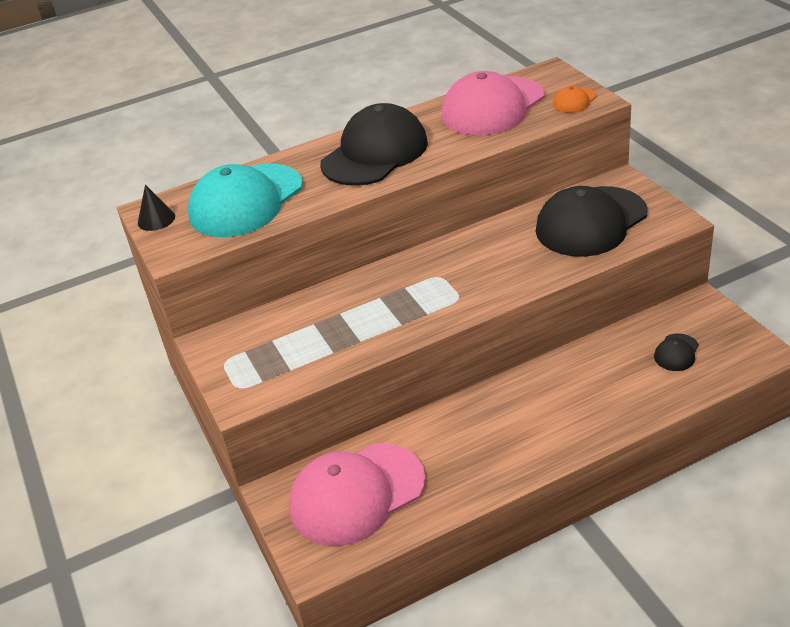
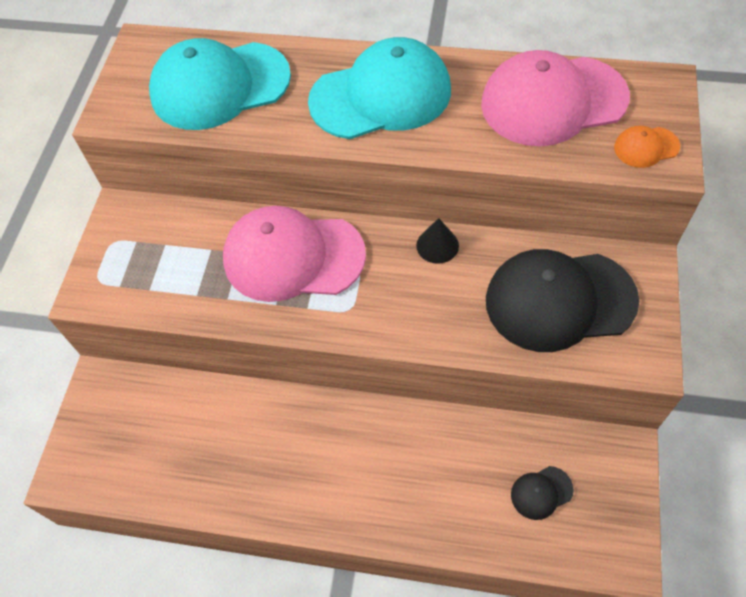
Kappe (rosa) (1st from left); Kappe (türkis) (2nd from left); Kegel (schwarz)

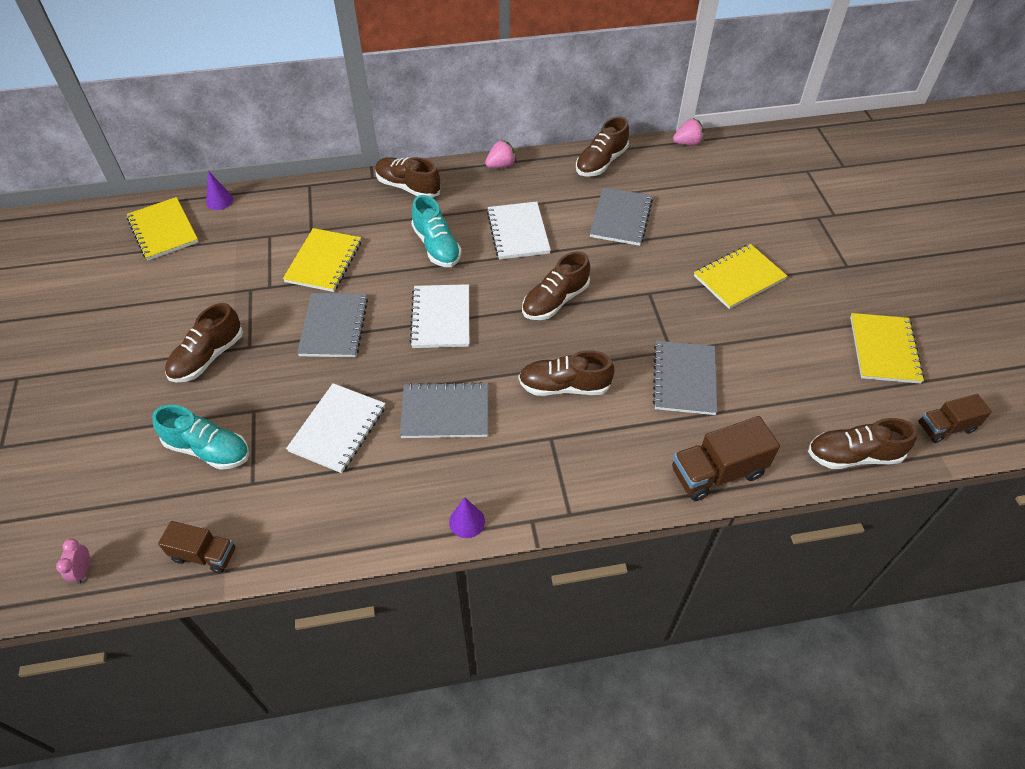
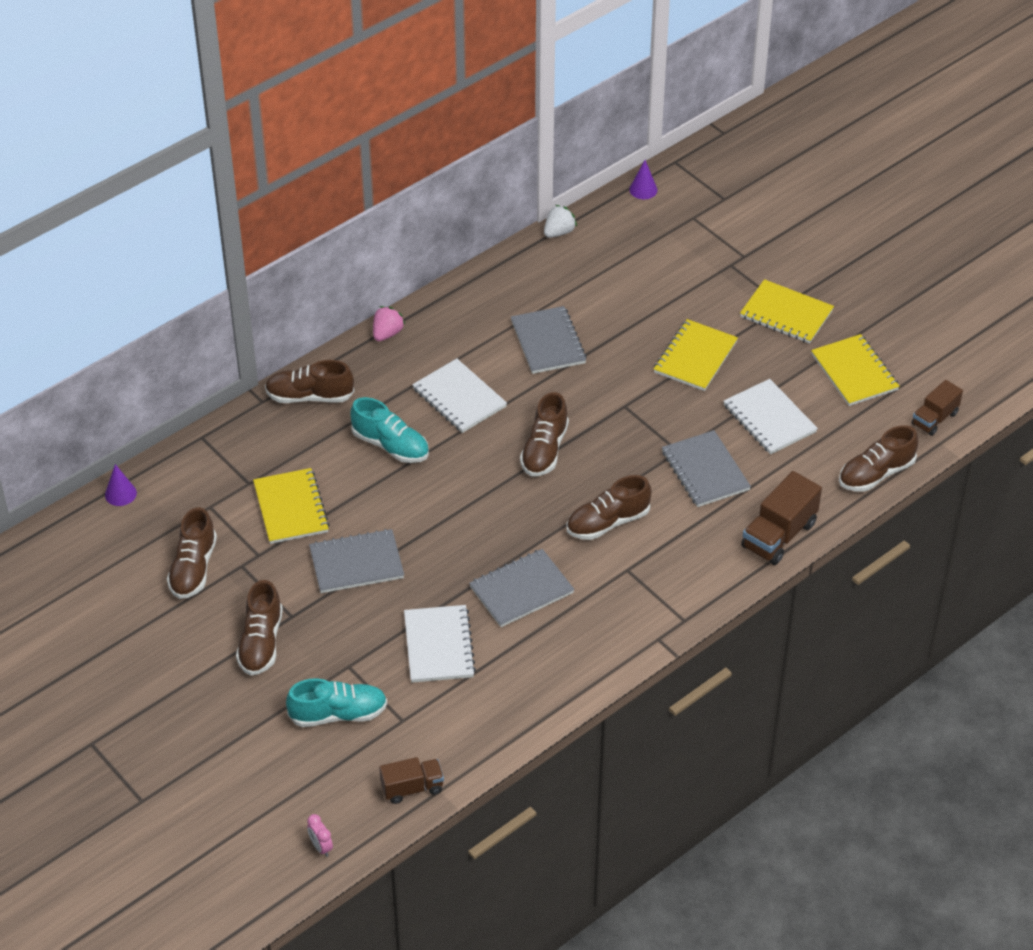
Schuh (braun) (1st from left); Notizbuch (grau) (1st from left); Erdbeere (weiß); Kegel (lila) (2nd from left); Notizbuch (weiß) (3rd from left); Notizbuch (gelb) (3rd from left)

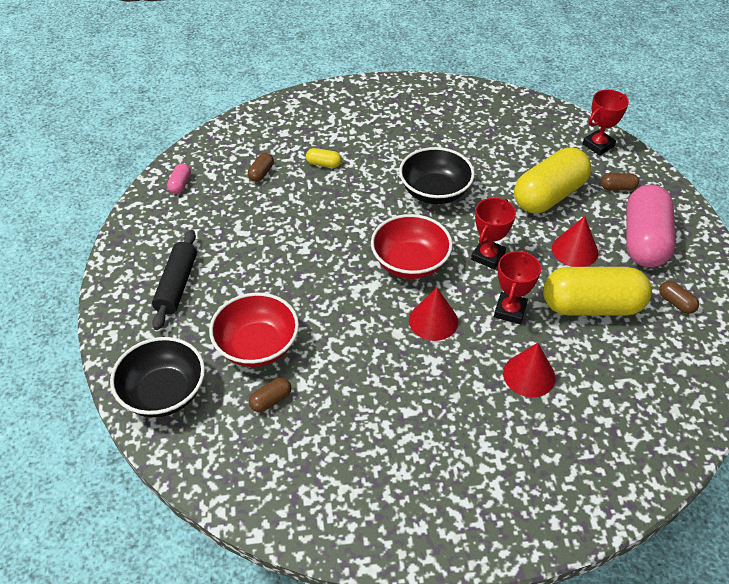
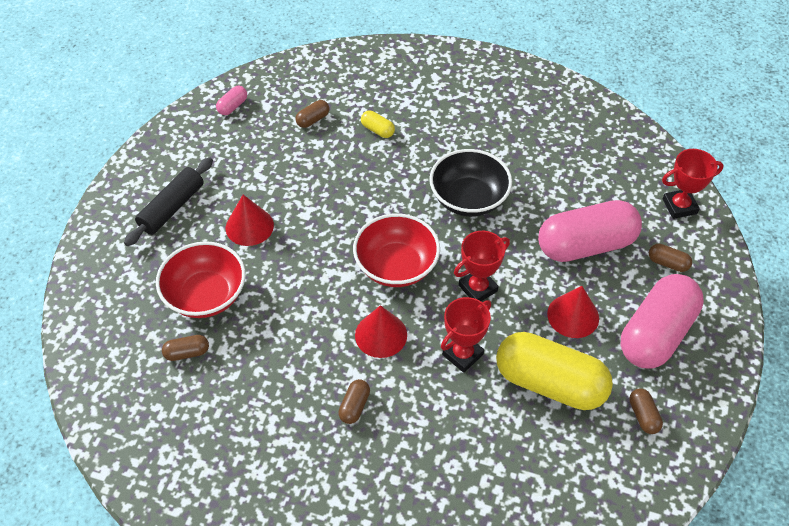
Kegel (rot) (1st from left); Kapsel (braun) (3rd from left); Kapsel (rosa) (2nd from left); Schüssel (schwarz) (1st from left in the first image)

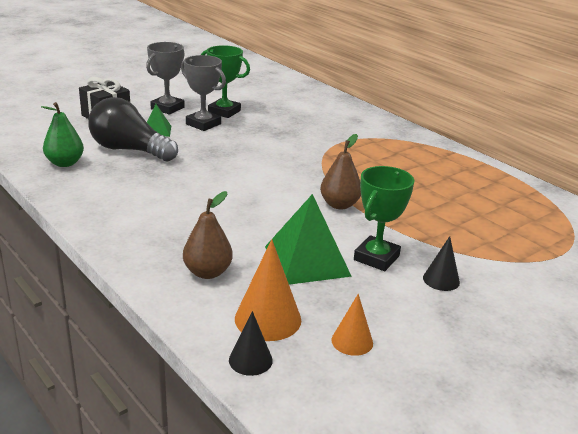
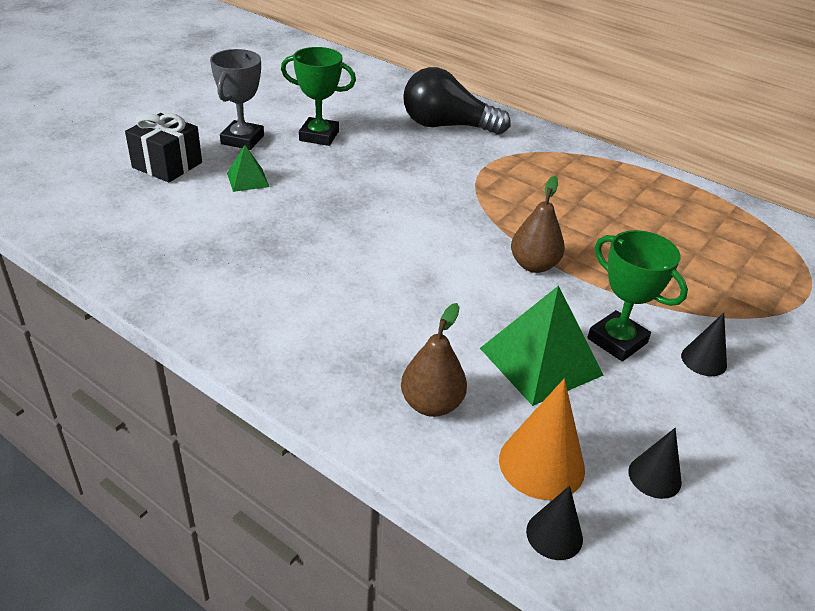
Glühbirne (schwarz); Pokal (grün) (2nd from left); Kegel (schwarz) (2nd from left); Birne (grün); Pokal (grau) (2nd from left in the first image)

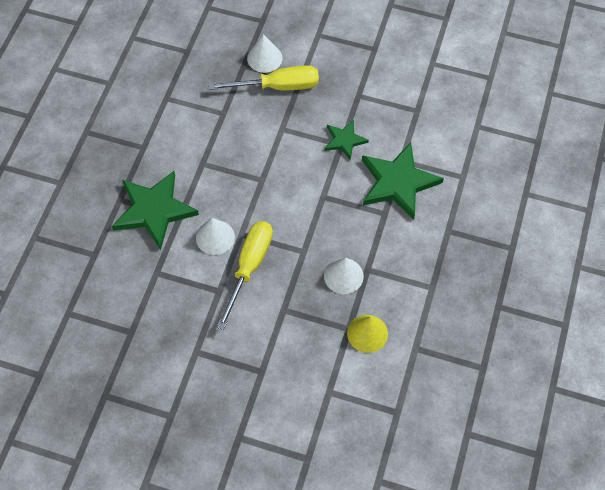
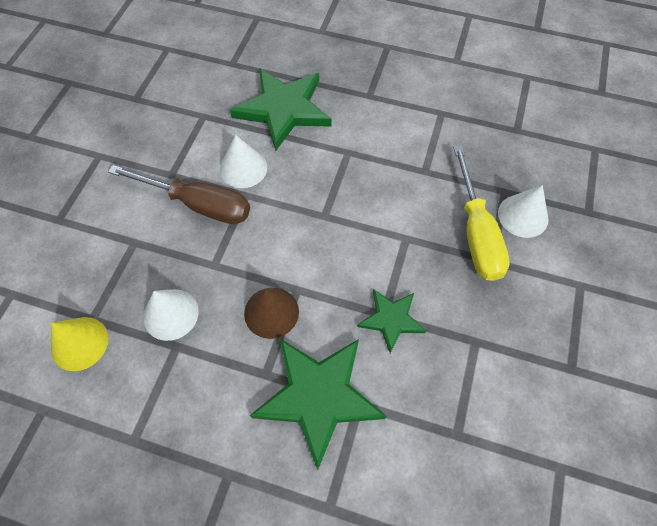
Schraubenzieher (braun); Kegel (braun)

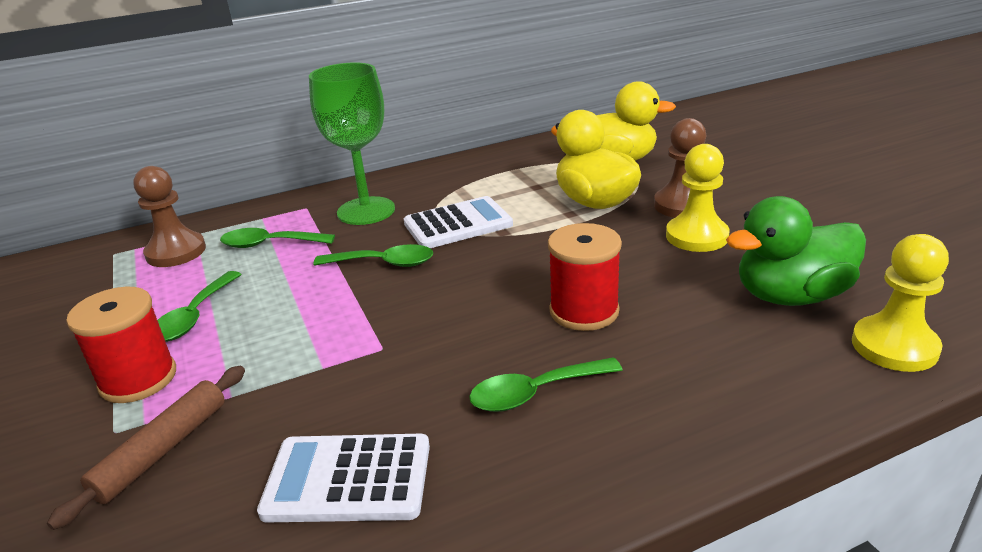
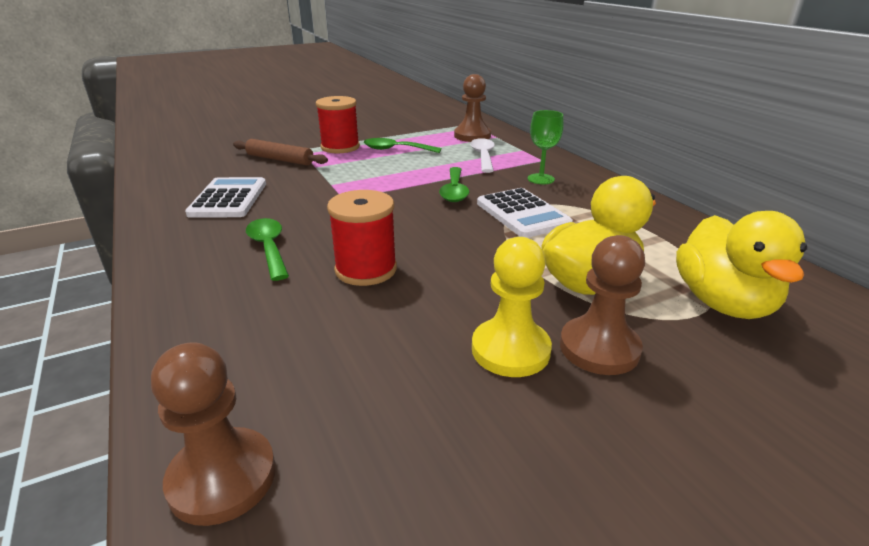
Bauer (braun) (1st from left); Löffel (weiß); Kelch (grün); Ente (grün)

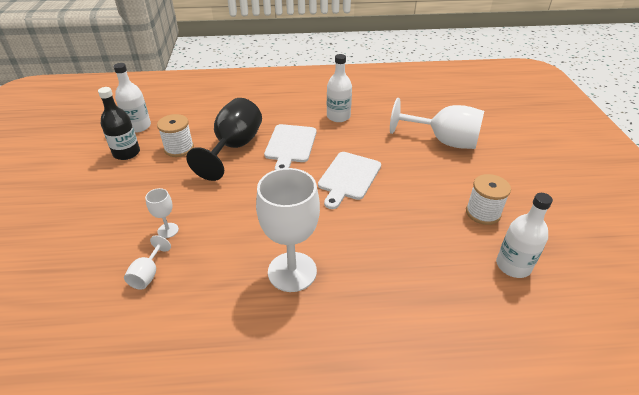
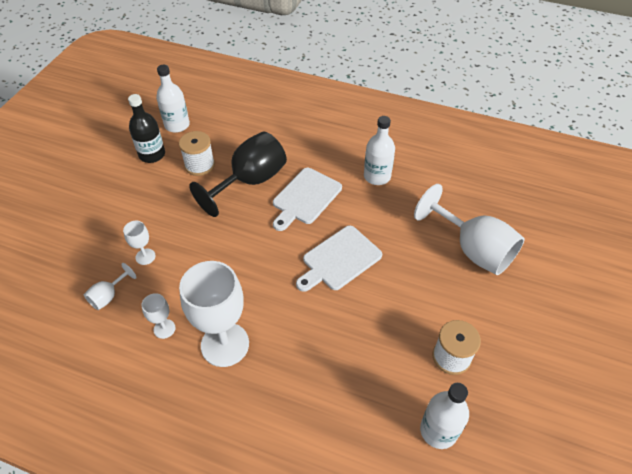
Kelch (weiß) (3rd from left)

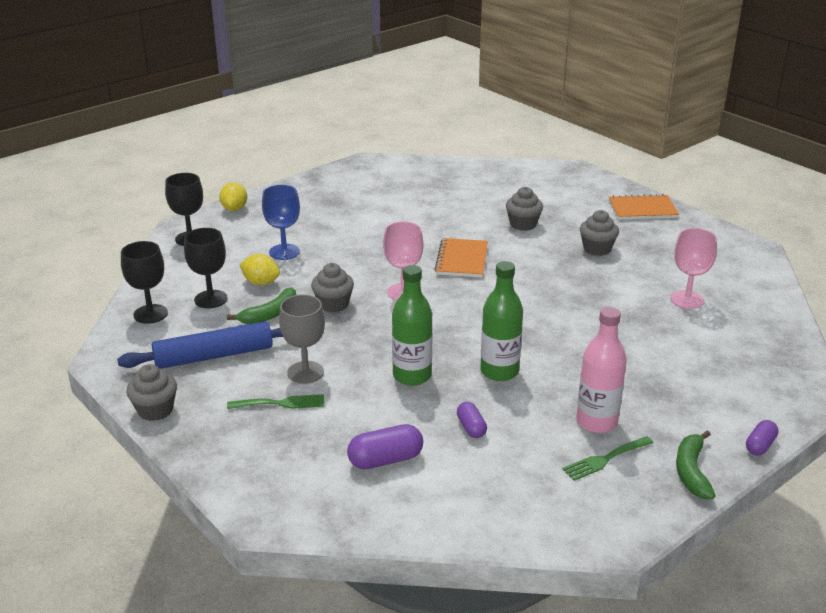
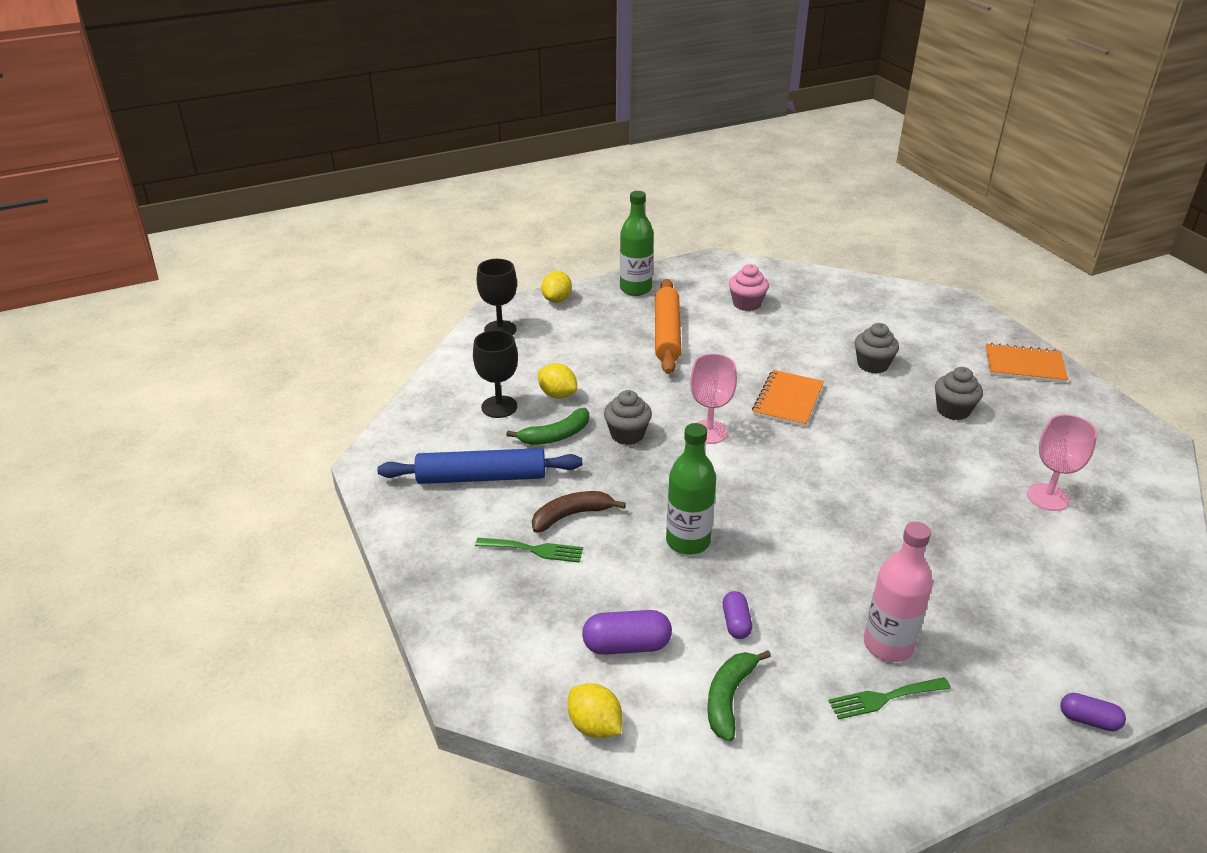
Banane (braun); Zitrone (gelb) (3rd from left); Flasche (grün) (1st from left); Nudelholz (orange); Banane (grün) (2nd from left); Muffin (rosa); Kapsel (lila) (3rd from left); Kelch (schwarz) (1st from left in the first image); Muffin (grau) (1st from left in the first image); Kelch (blau)

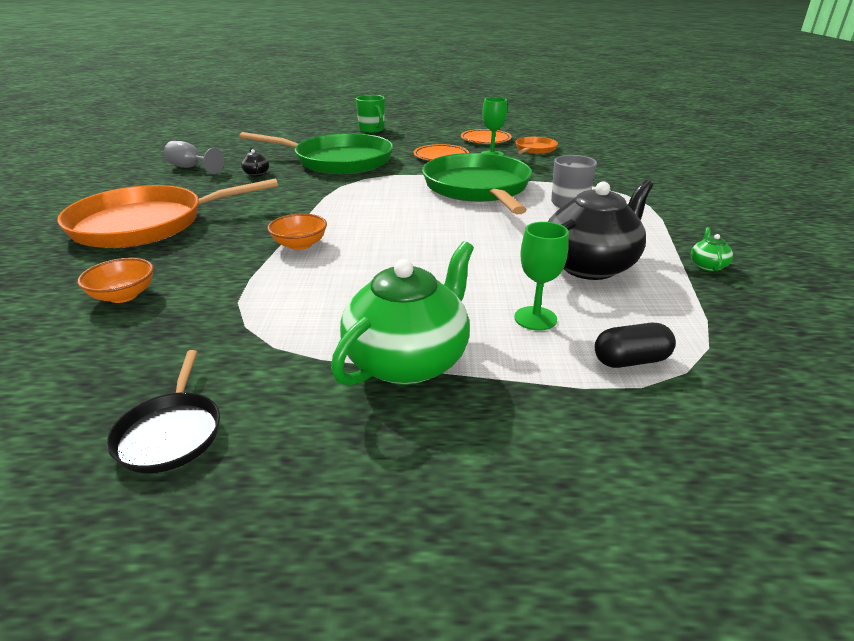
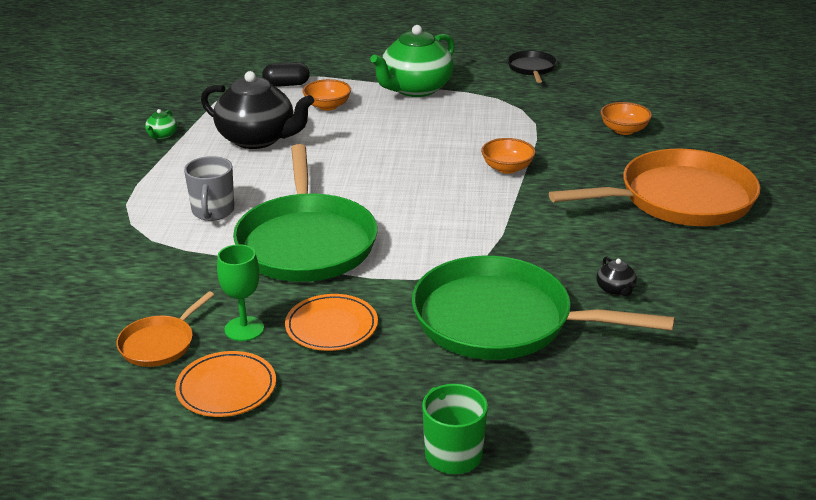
Teekanne (schwarz) (1st from left); Schüssel (orange) (1st from left); Kelch (grau)

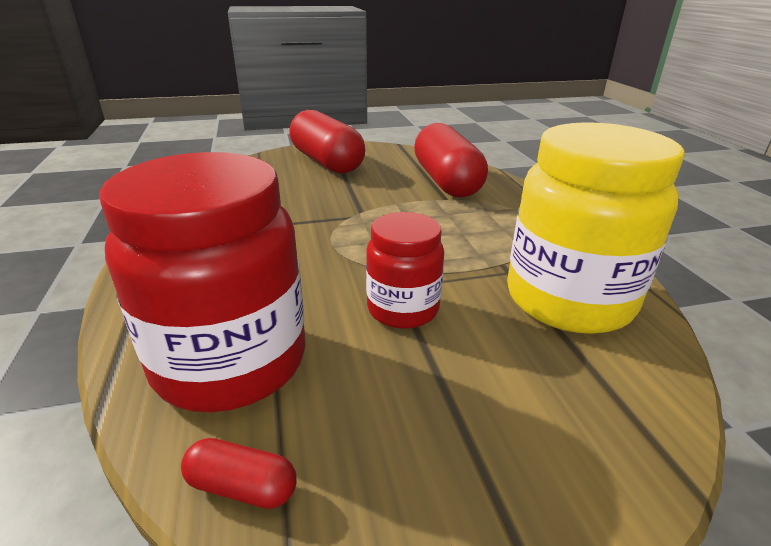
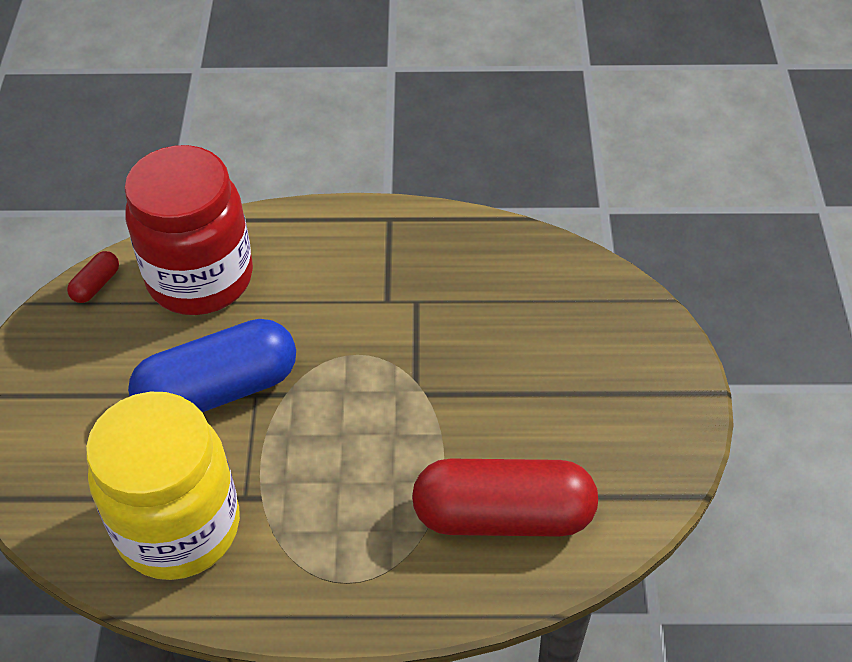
Kapsel (blau); Kapsel (rot) (2nd from left in the first image)

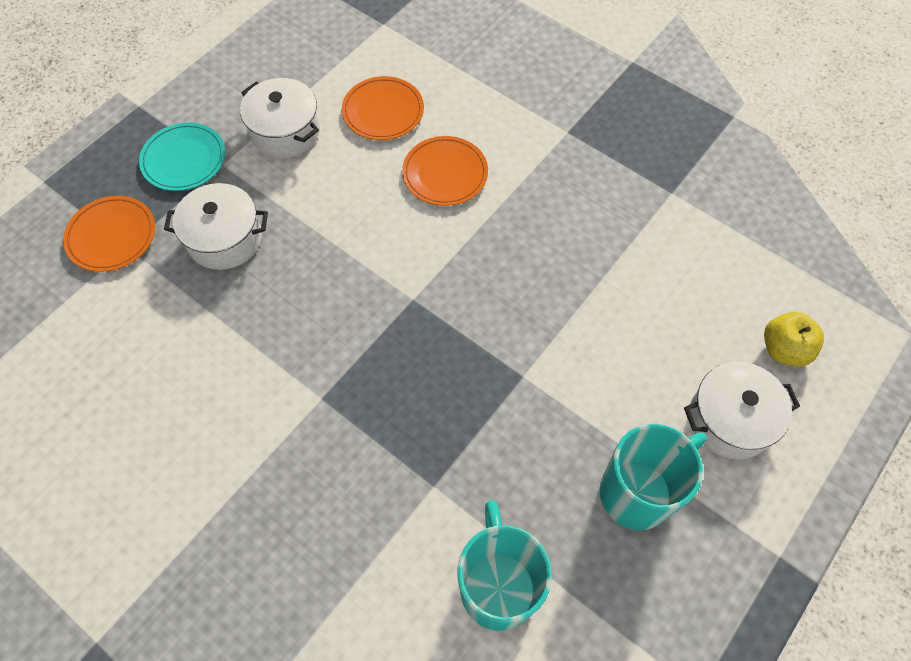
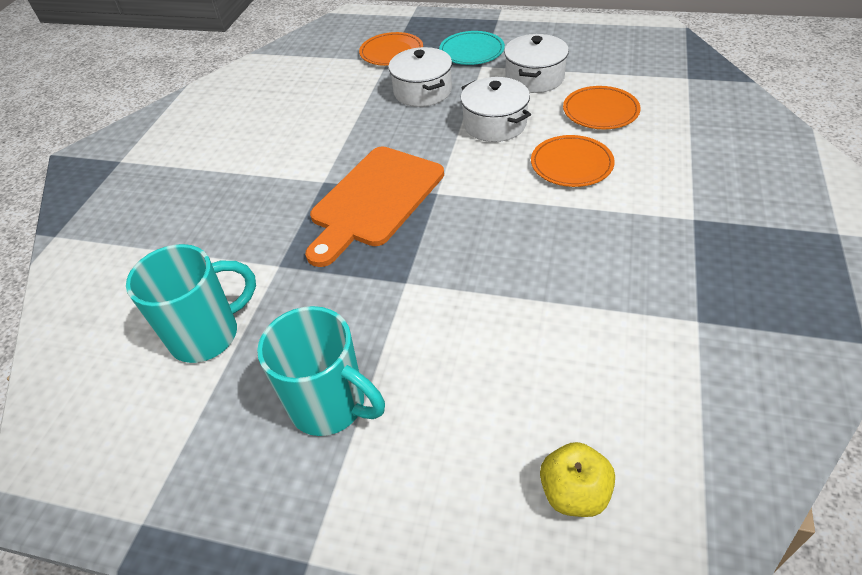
Schneidebrett (orange); Kochtopf (weiß) (2nd from left)

